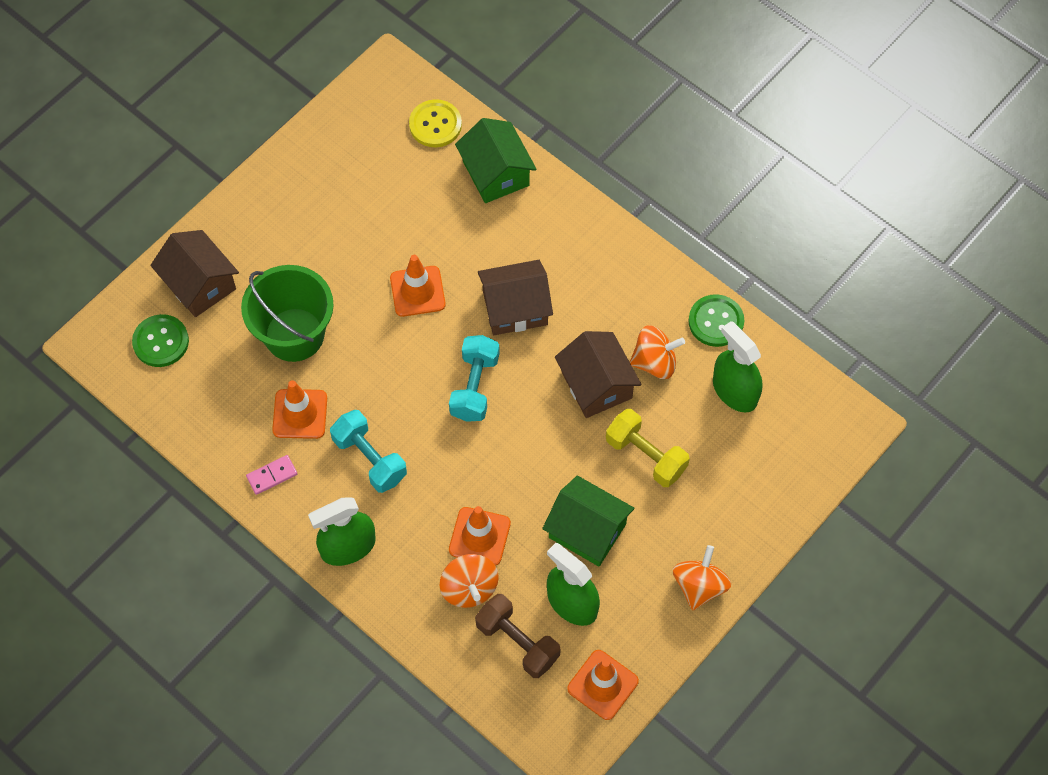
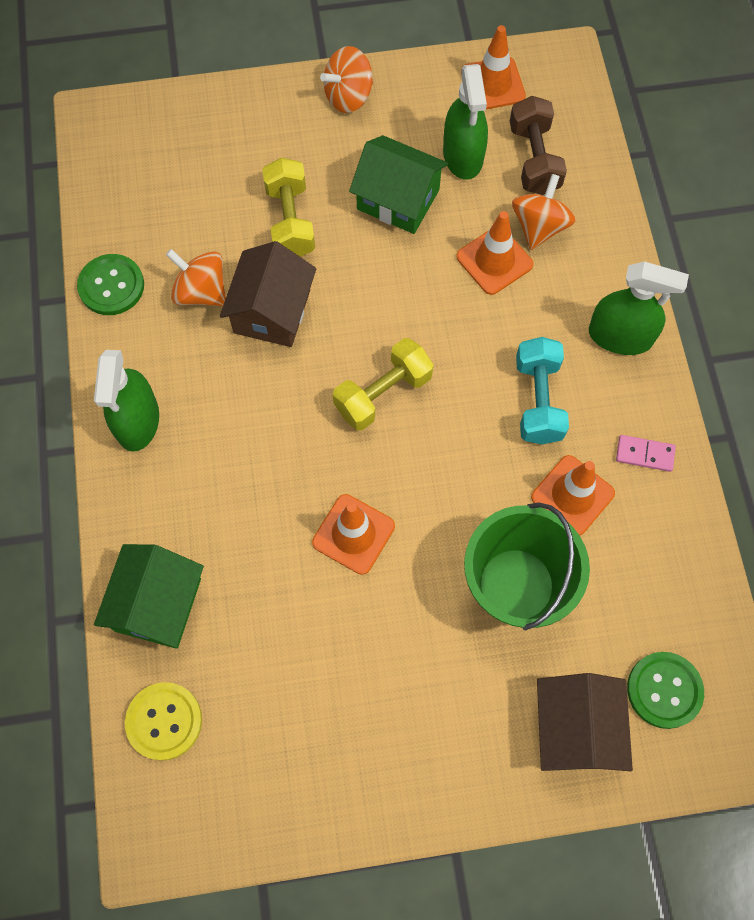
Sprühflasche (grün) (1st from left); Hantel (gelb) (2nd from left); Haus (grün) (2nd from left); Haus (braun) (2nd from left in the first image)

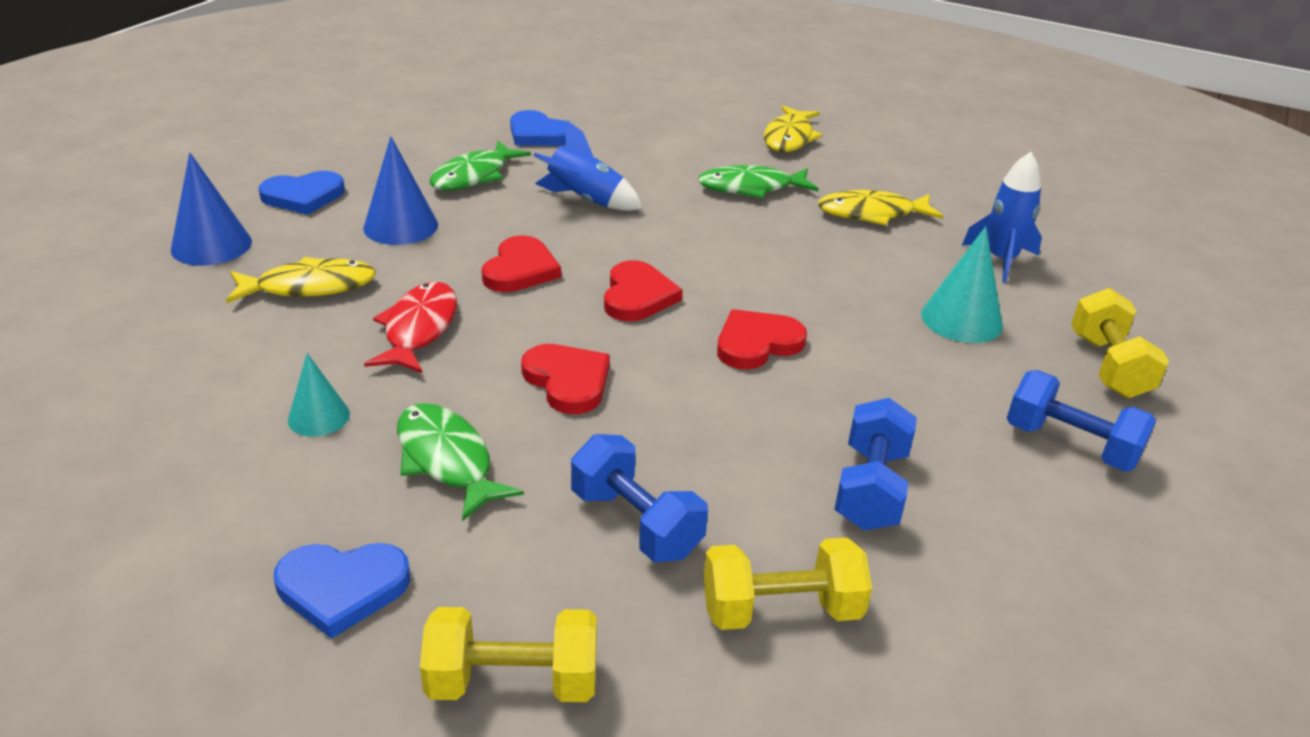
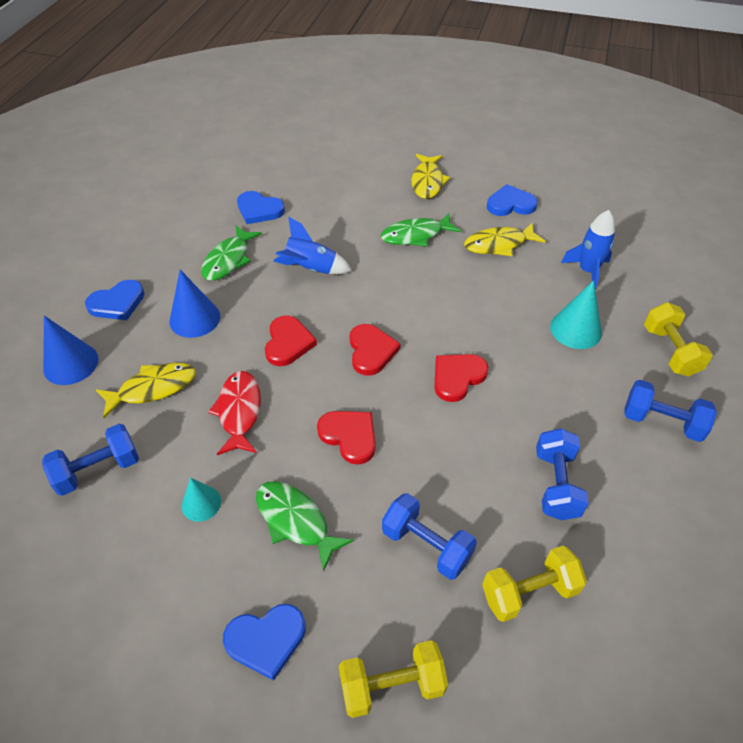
Hantel (blau) (1st from left); Herz (blau) (4th from left)

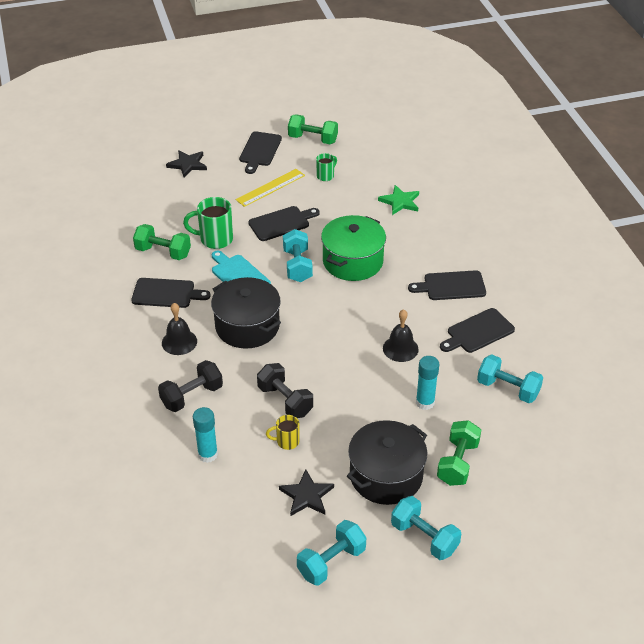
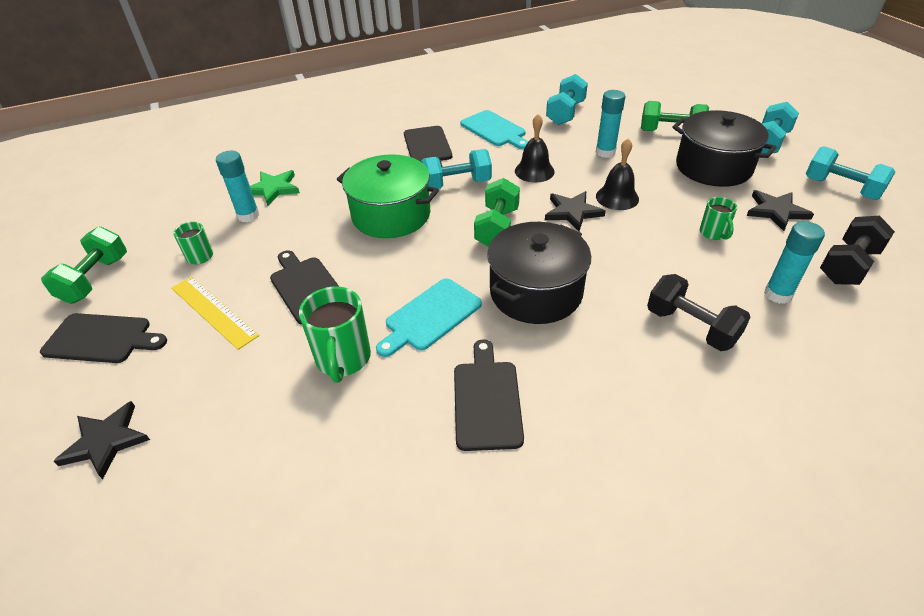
Klebestift (türkis) (1st from left); Hantel (türkis) (1st from left); Schneidebrett (türkis) (2nd from left); Hantel (grün) (2nd from left); Stern (schwarz) (2nd from left); Glocke (schwarz) (2nd from left); Tasse (grün) (3rd from left); Hantel (schwarz) (2nd from left)

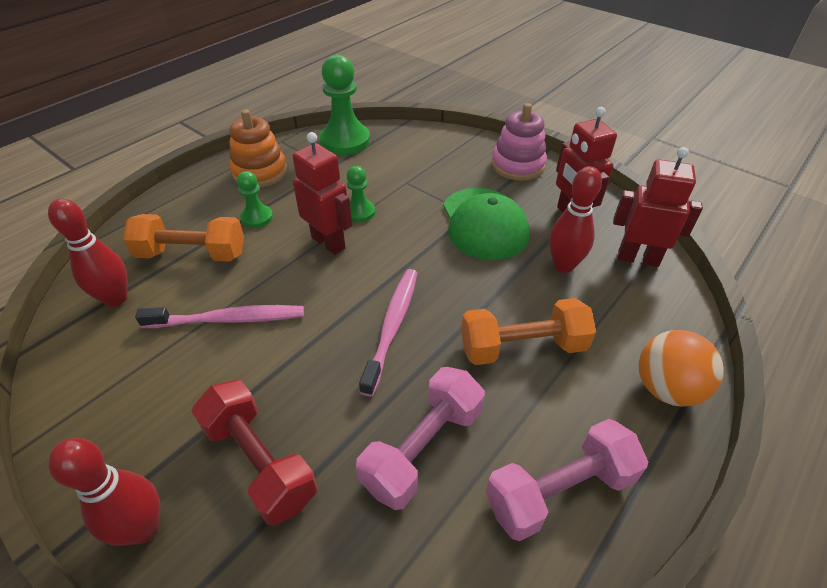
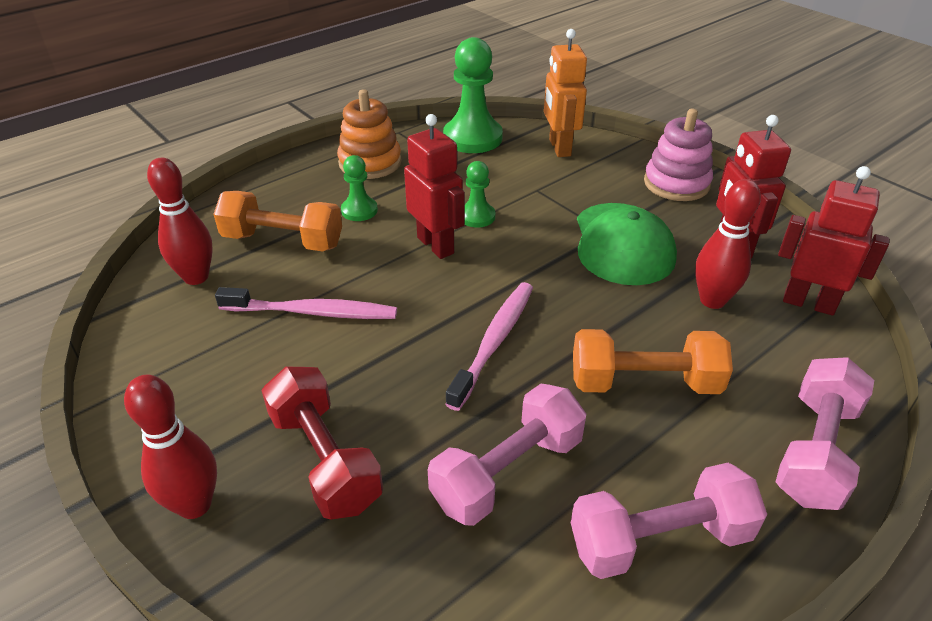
Roboter (orange); Hantel (rosa) (3rd from left)

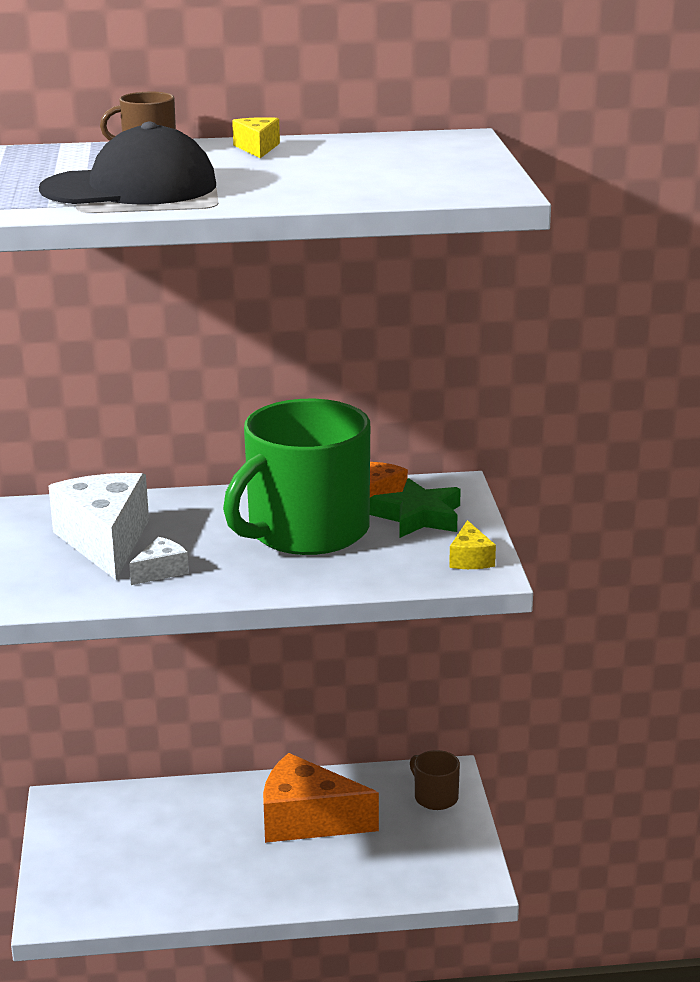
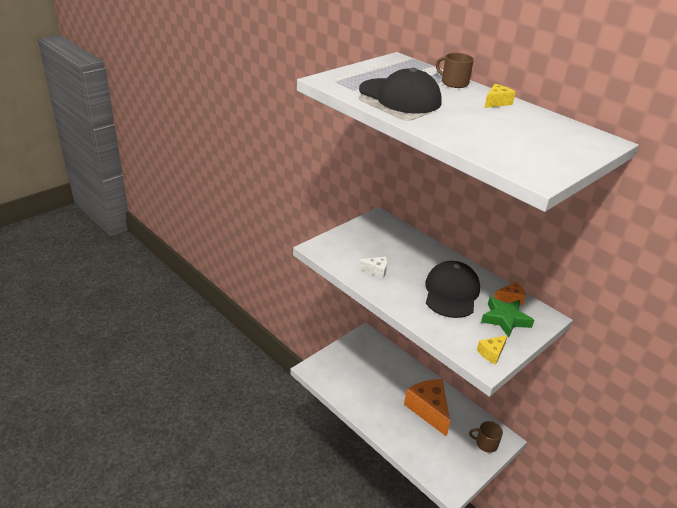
Kappe (schwarz) (2nd from left); Tasse (braun) (2nd from left); Käse (weiß) (1st from left in the first image)

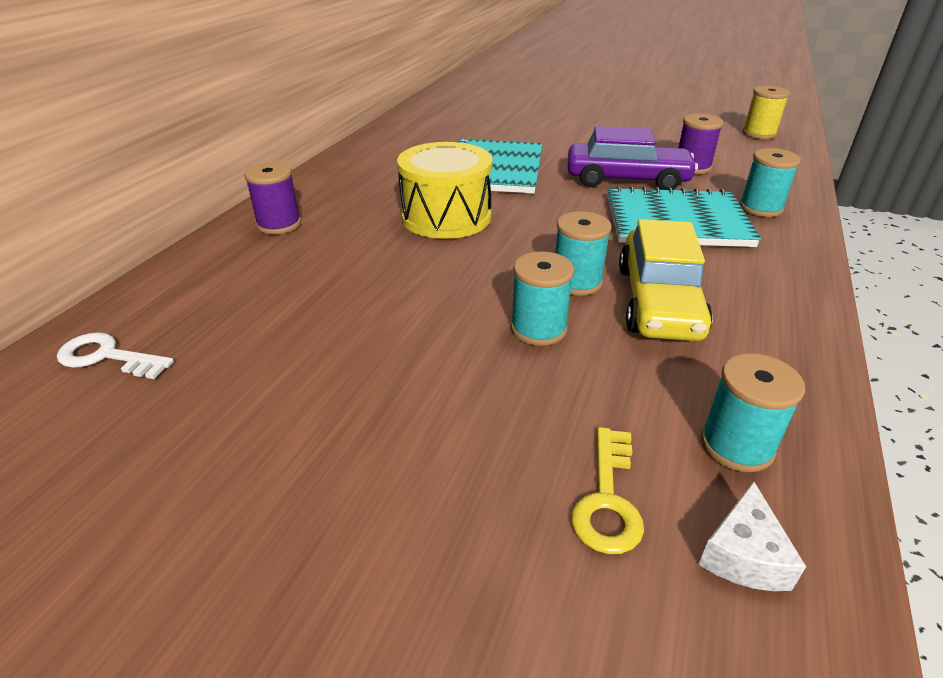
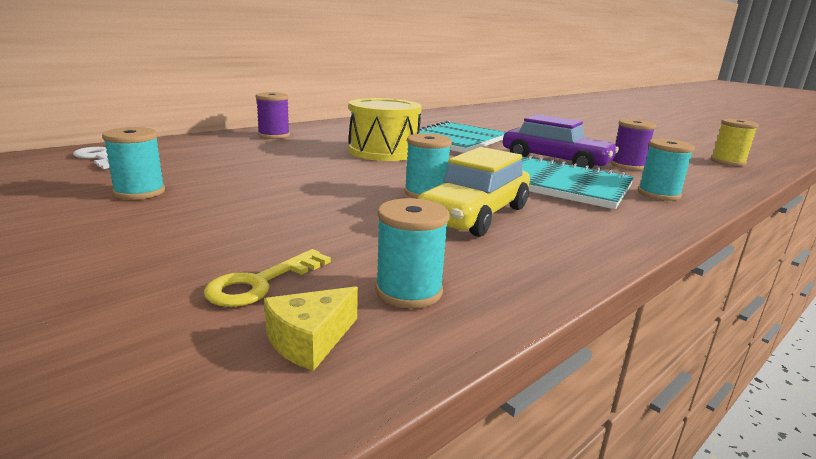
Garnrolle (türkis) (1st from left); Käse (gelb)

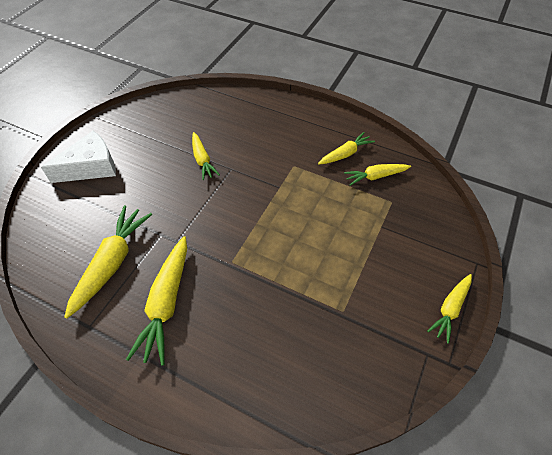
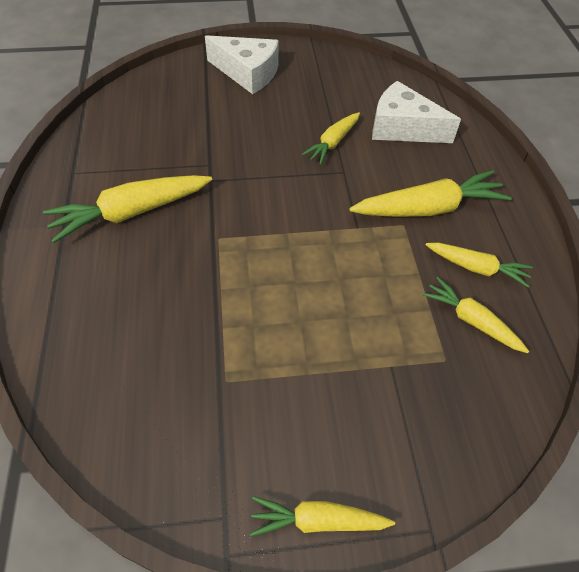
Karotte (gelb) (4th from left); Käse (weiß) (2nd from left)

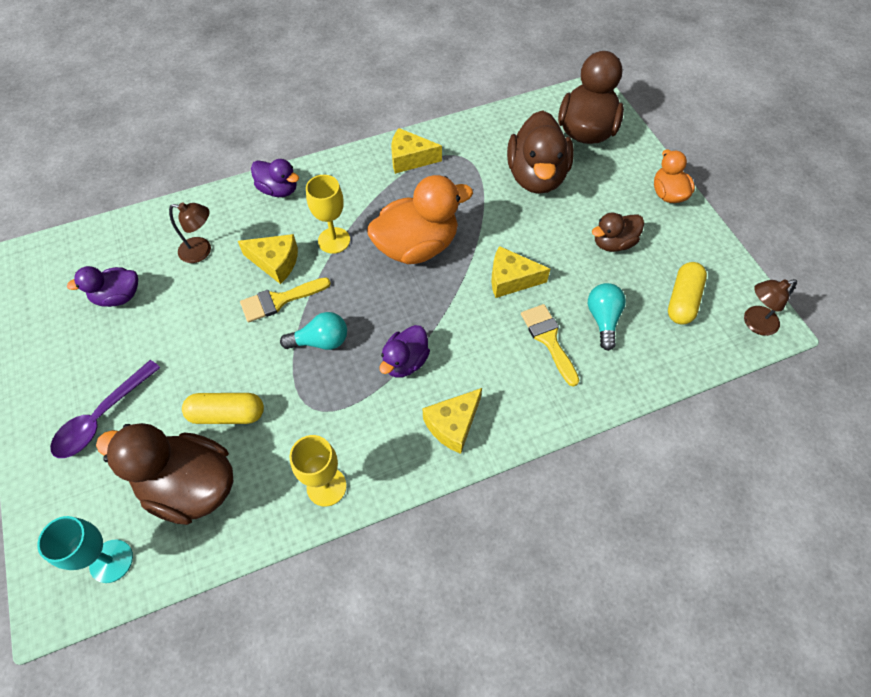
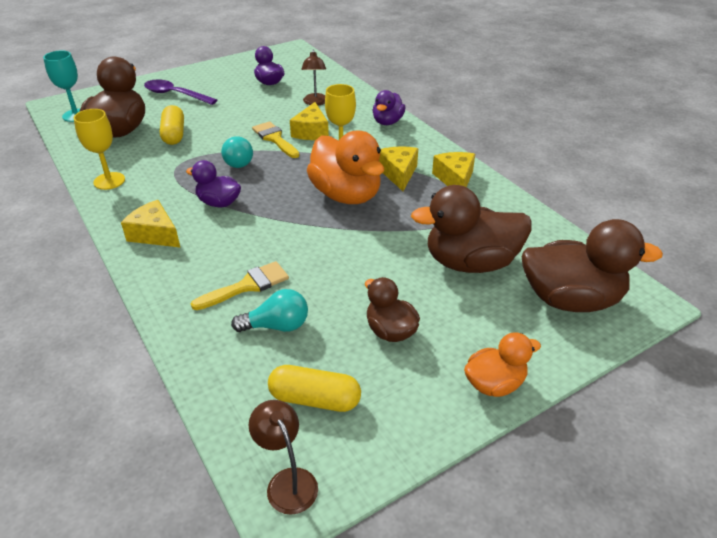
Käse (gelb) (3rd from left)

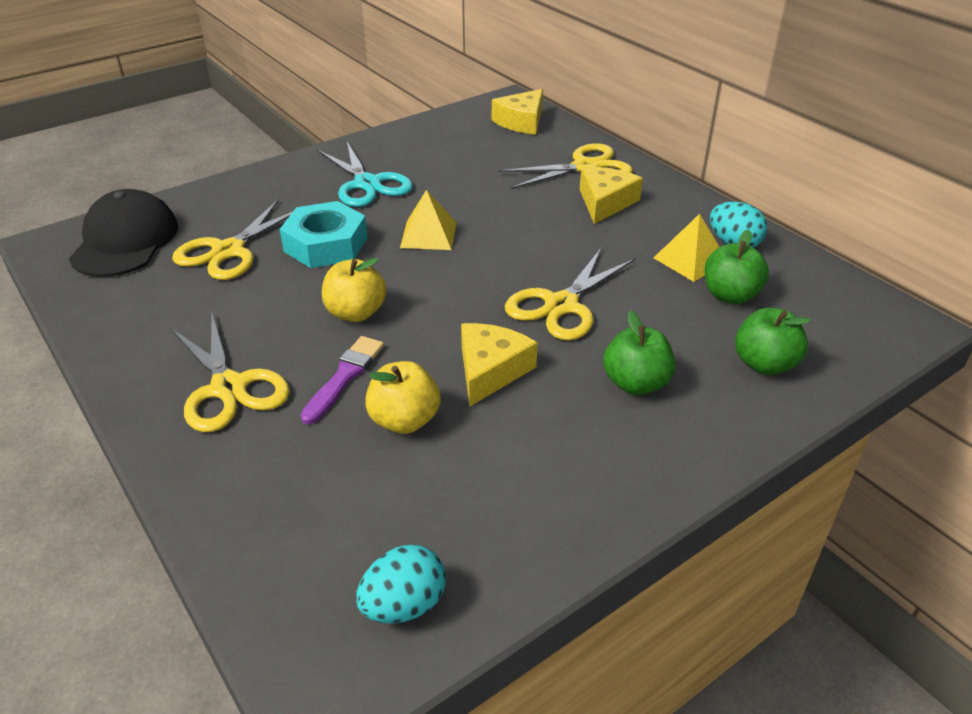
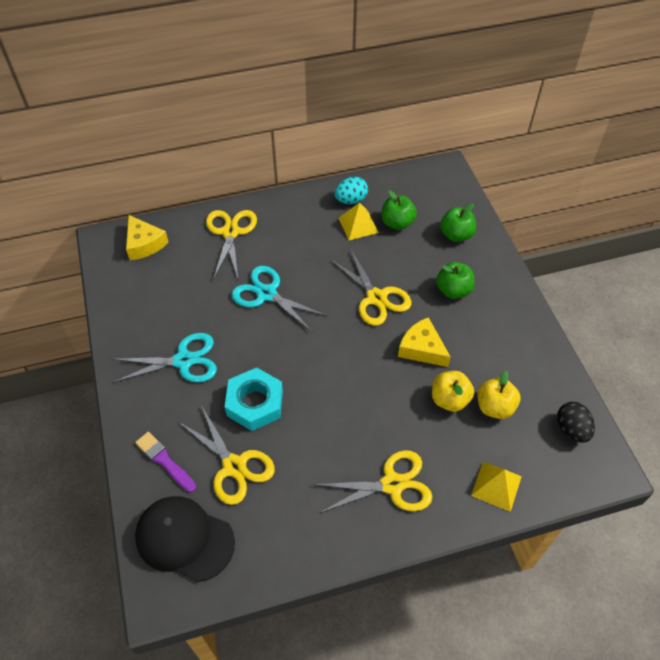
Pinsel (lila); Schere (türkis) (2nd from left); Pyramide (gelb) (2nd from left); Apfel (gelb) (2nd from left); Ei (schwarz); Käse (gelb) (3rd from left in the first image)

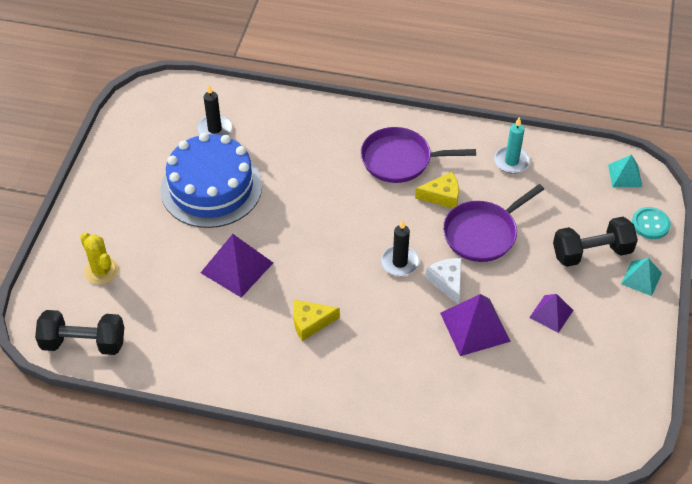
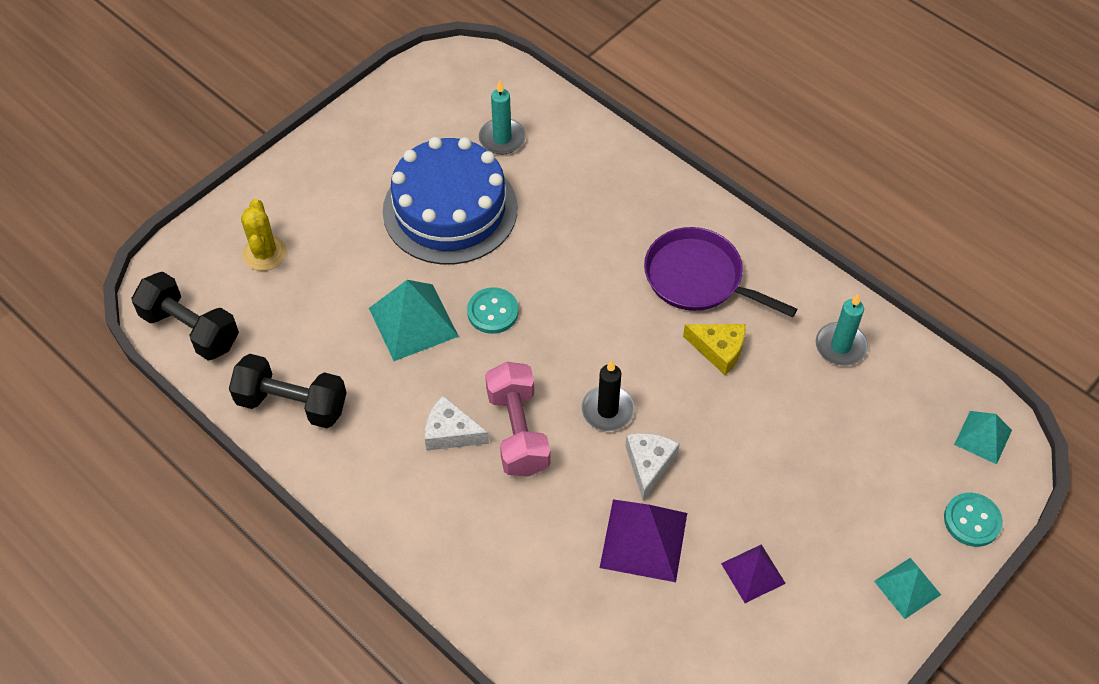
Hantel (schwarz) (2nd from left); Pyramide (türkis) (1st from left); Käse (weiß) (1st from left); Knopf (türkis) (1st from left); Kerze (türkis) (1st from left); Hantel (rosa); Pfanne (lila) (2nd from left in the first image)

